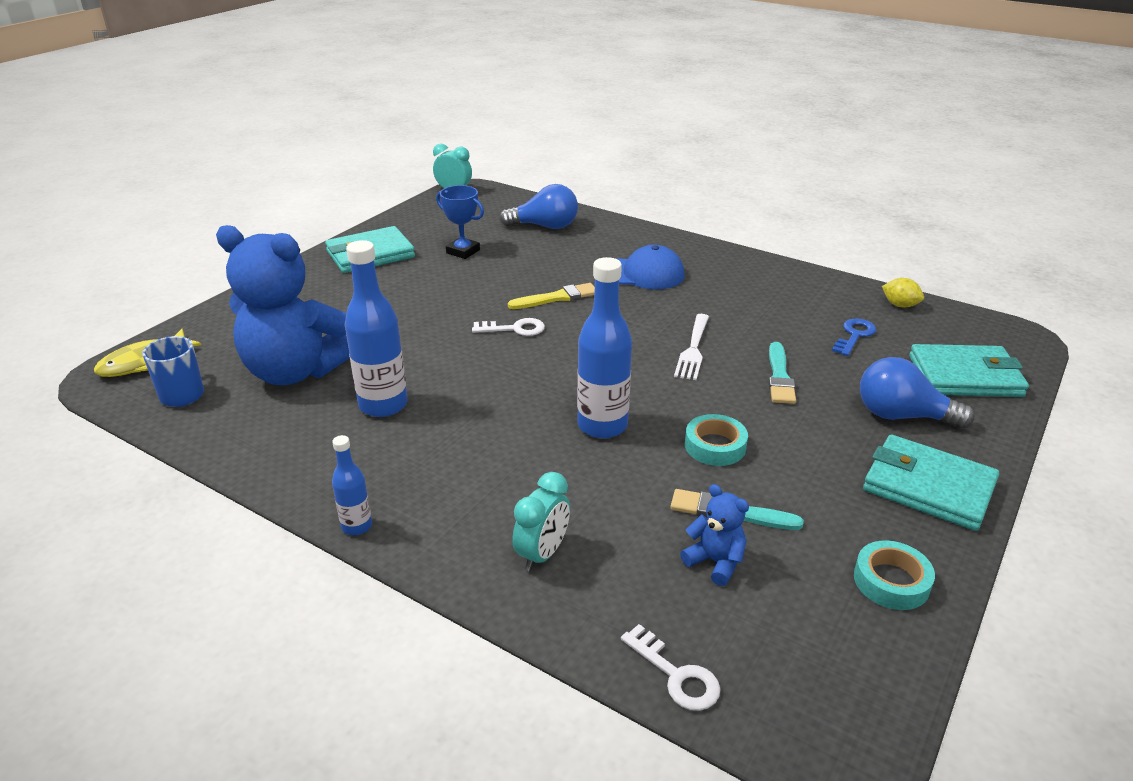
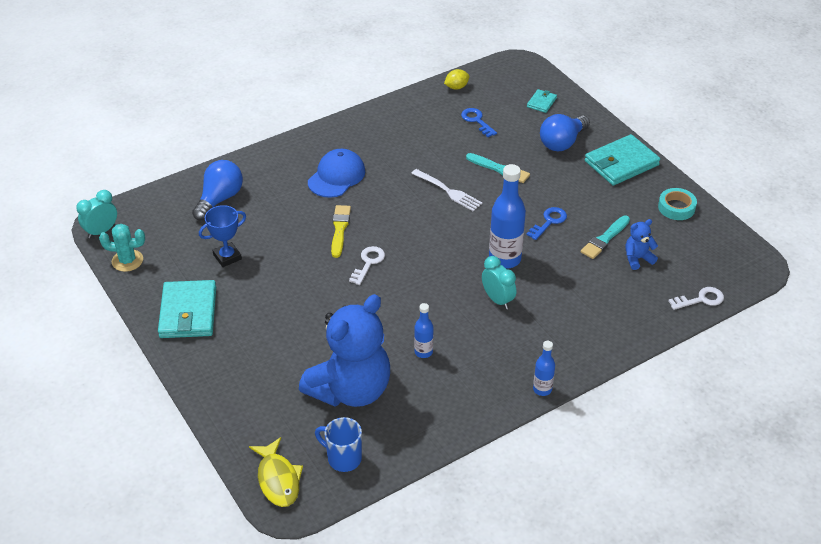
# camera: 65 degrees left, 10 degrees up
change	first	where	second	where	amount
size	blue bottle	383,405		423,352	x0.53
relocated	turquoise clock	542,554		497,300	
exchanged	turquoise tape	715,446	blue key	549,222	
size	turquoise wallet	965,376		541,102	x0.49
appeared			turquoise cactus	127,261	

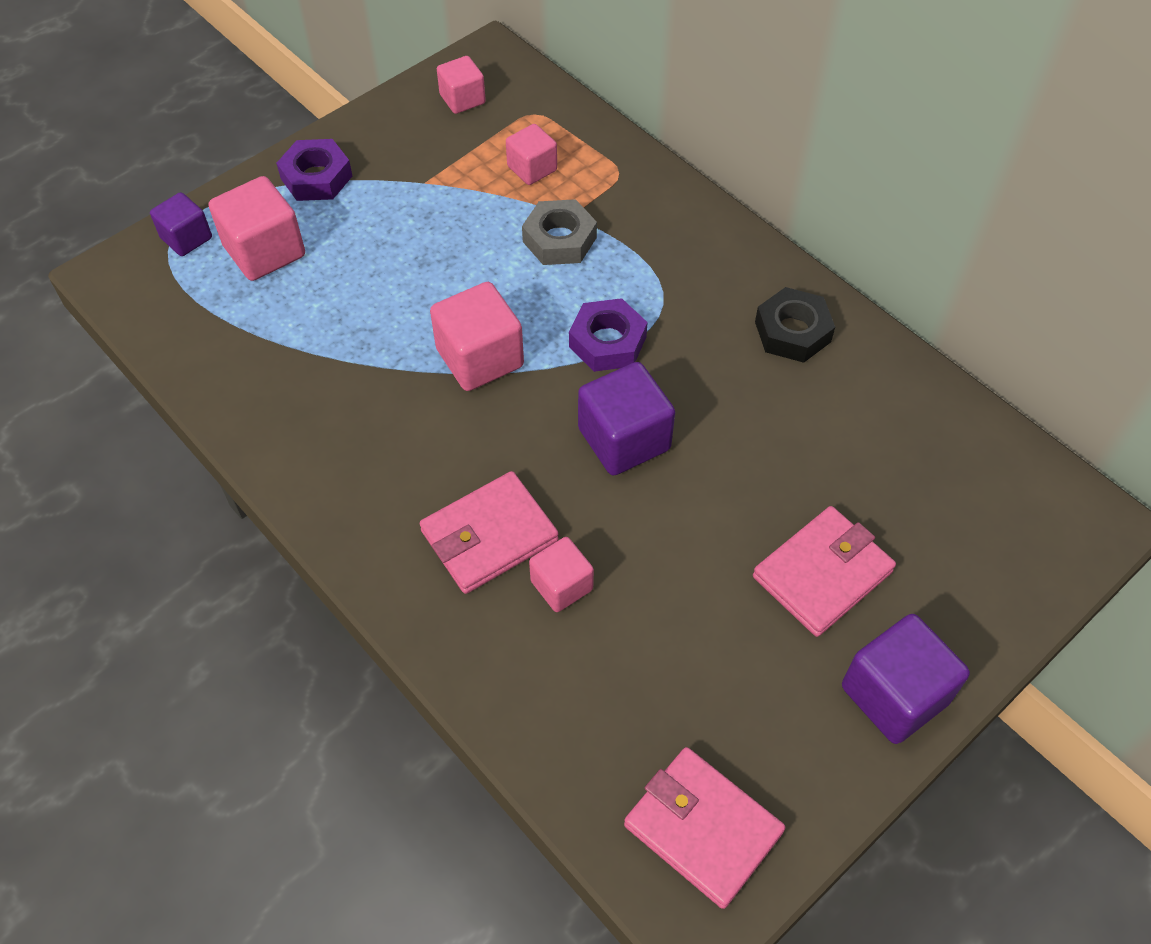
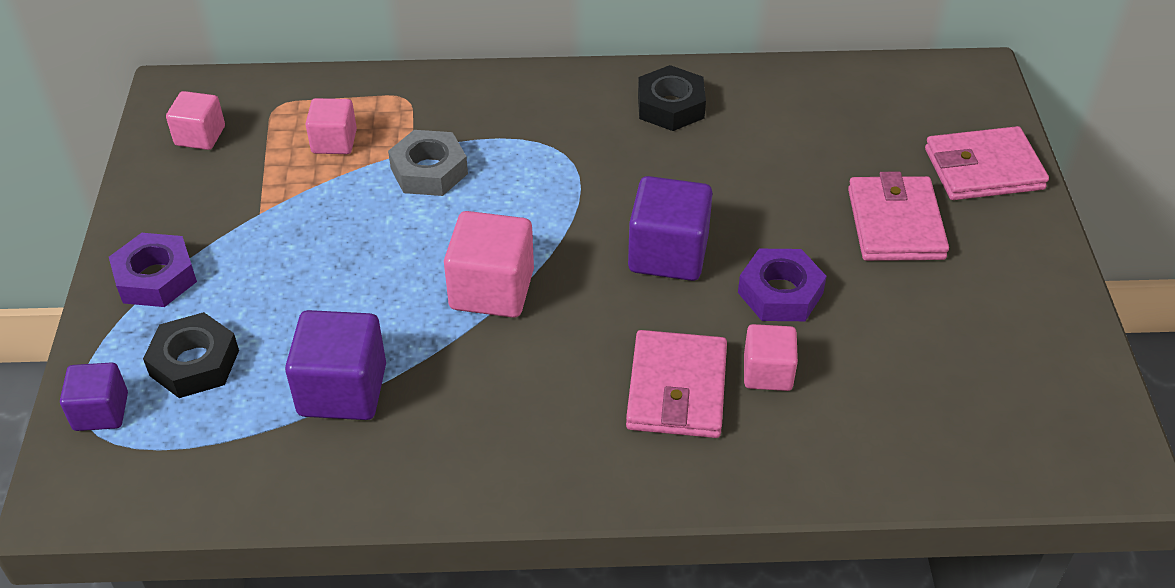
# camera: 50 degrees left, 10 degrees down
change	first	where	second	where	amount
exchanged	pink cube	264,251	black nut	194,363	
relocated	purple nut	607,342		780,293	
relocated	pink wallet	702,828		983,169	
relocated	purple cube	894,694		342,390	

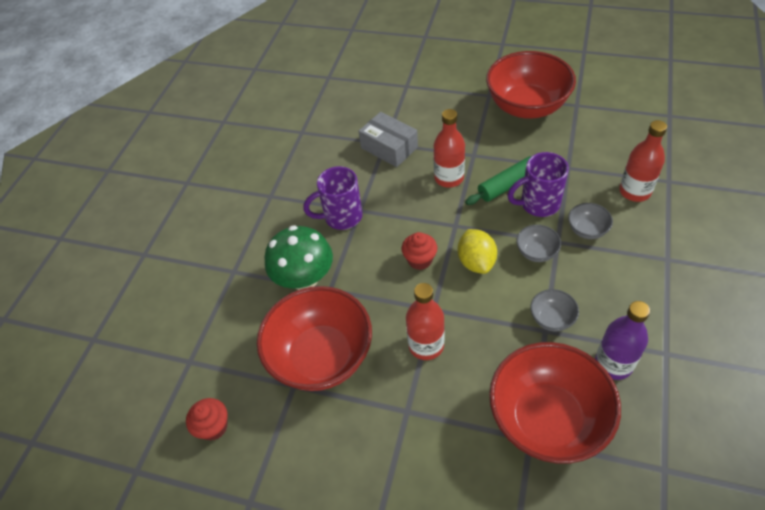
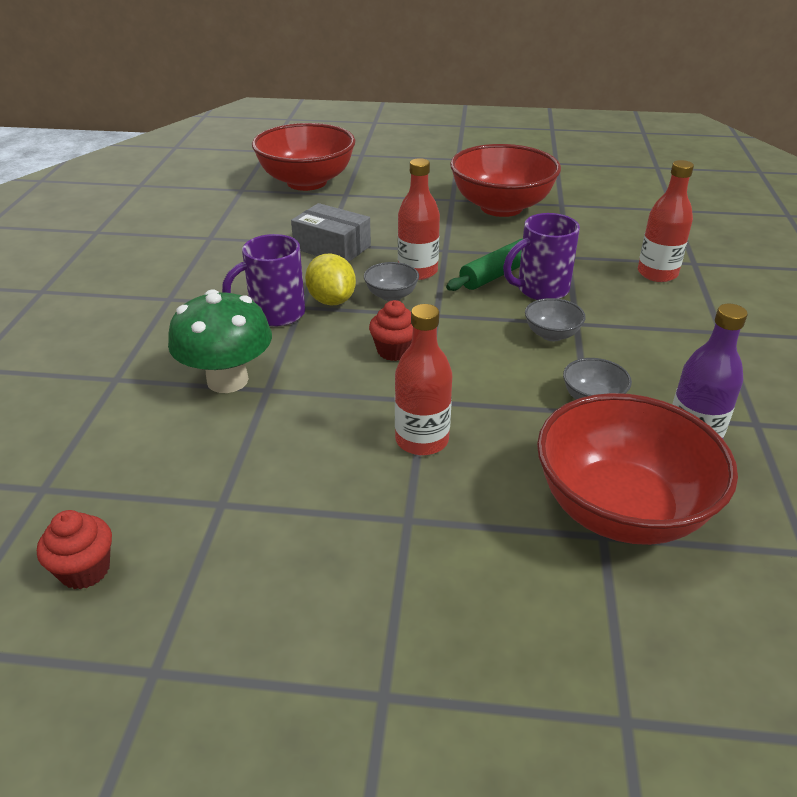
# camera: 15 degrees left, 15 degrees down
change	first	where	second	where	amount
relocated	red bowl	321,357		307,182	
relocated	yellow lemon	476,262		331,300	
relocated	grey bowl	587,230		391,295	

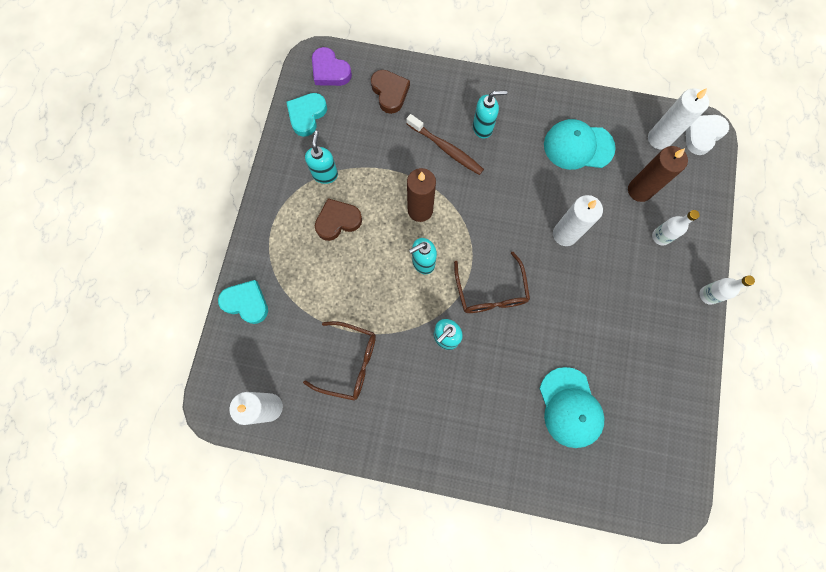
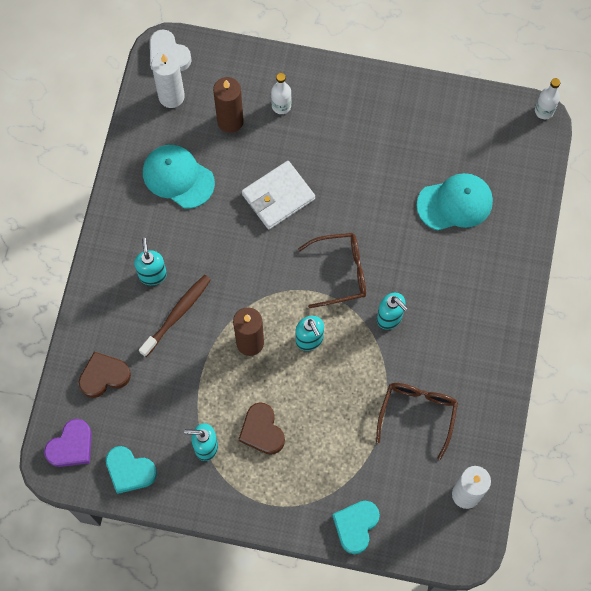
# camera: 90 degrees left, 5 degrees down
change	first	where	second	where	amount
spun	turquoise cap	578,146		178,177	120 degrees clockwise
exchanged	white candle	565,234	white wallet	278,197	
relocated	white bottle	708,295		544,111	

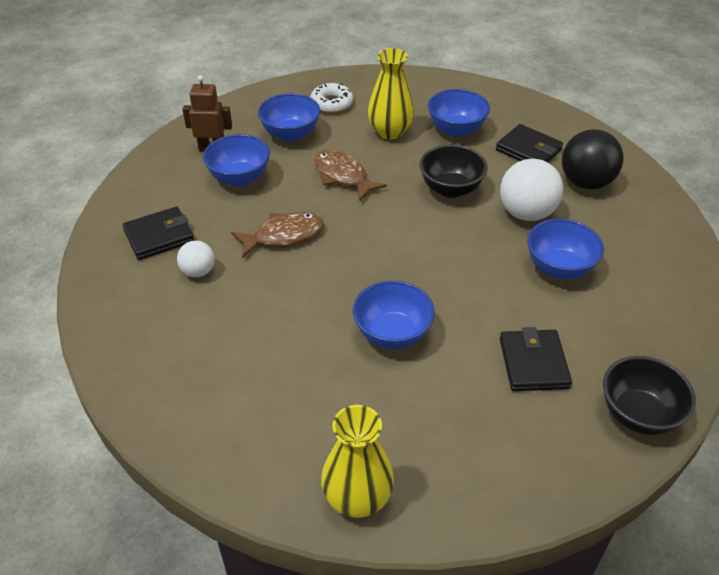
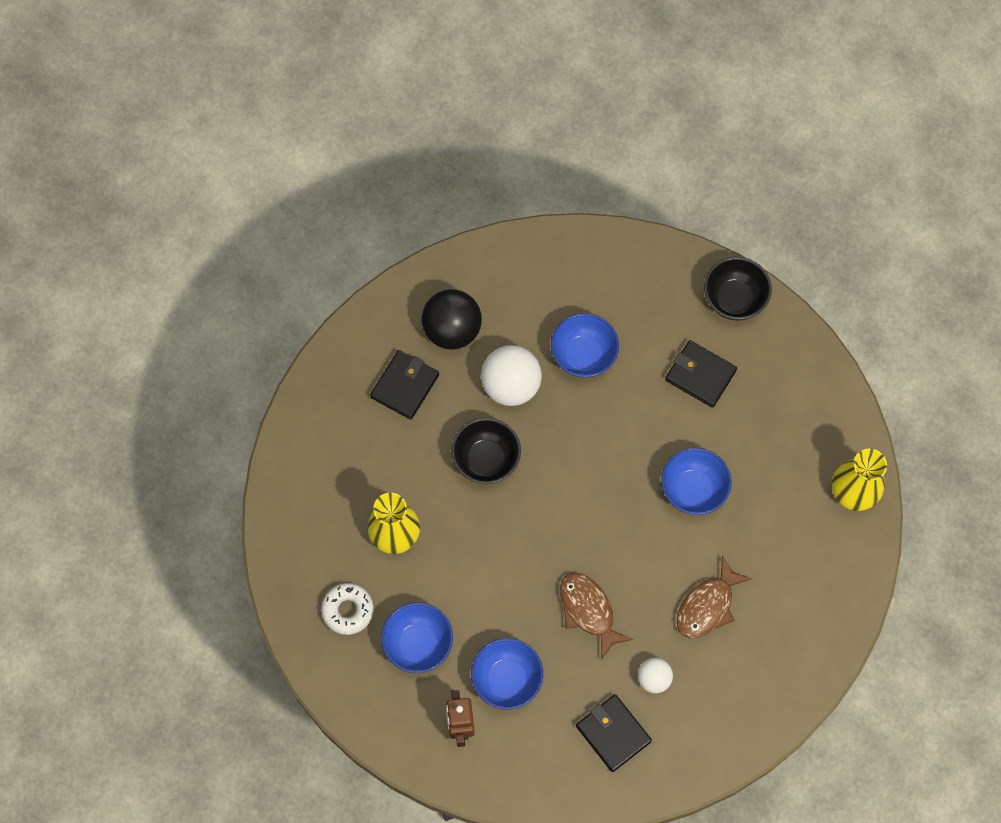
# camera: 100 degrees left, 25 degrees up
change	first	where	second	where	amount
relocated	brown fish	343,176		707,606	
missing	blue bowl	456,130			
spun	black wallet	533,363		700,375	45 degrees clockwise

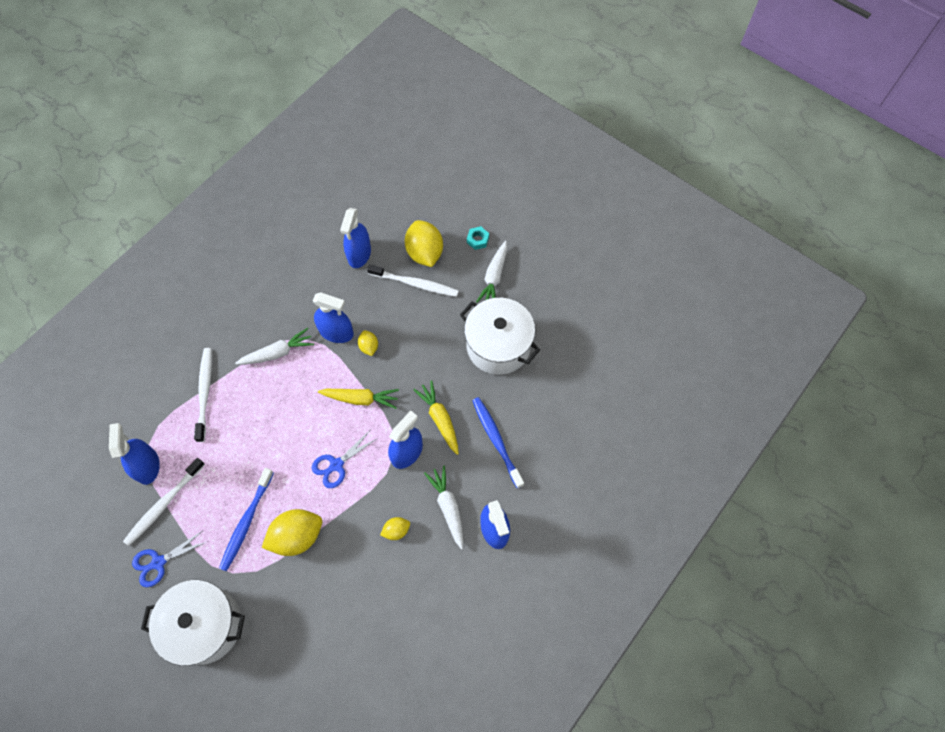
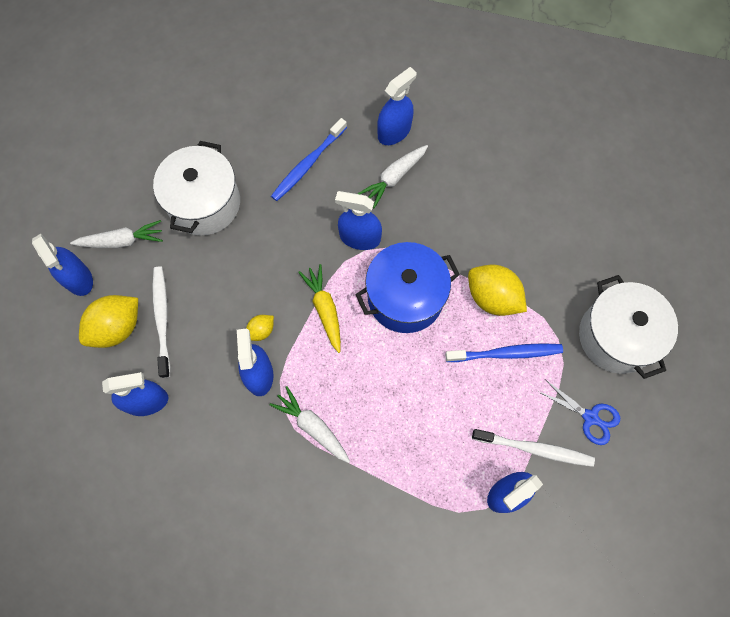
# camera: 115 degrees left, 5 degrees up
change	first	where	second	where	amount
missing	white toothbrush	205,392			
exchanged	blue scissors	336,465	blue pot	405,297	
missing	yellow lemon	396,530			
missing	yellow carrot	440,419			
exchanged	turquoise nut	477,240	blue spray bottle	78,278	

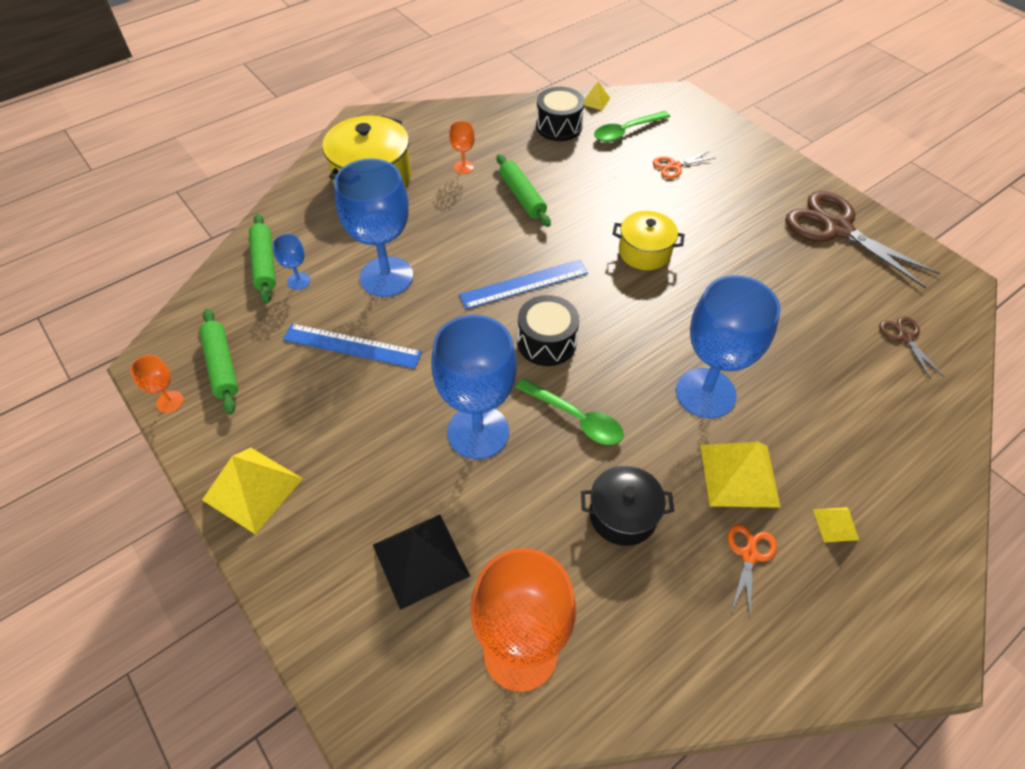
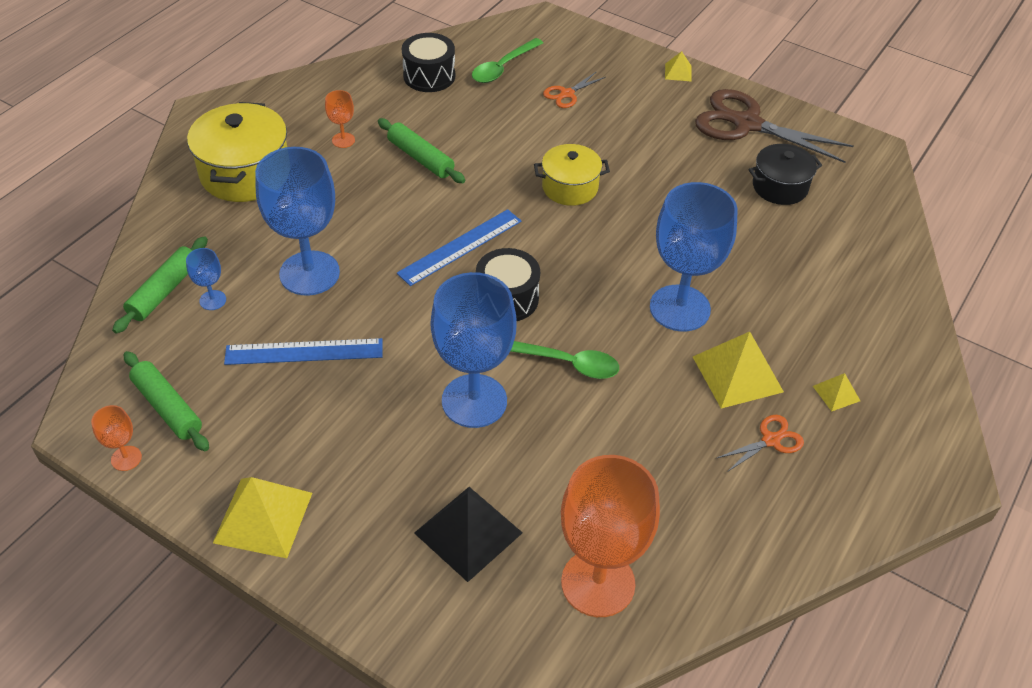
# camera: 20 degrees left, 5 degrees down
change	first	where	second	where	amount
spun	green rolling pin	265,264		164,291	60 degrees clockwise
relocated	black pot	622,515		780,187	
relocated	yellow pyramid	595,101		678,72	
spun	orange scissors	749,555		771,440	60 degrees clockwise
missing	brown scissors	904,337			

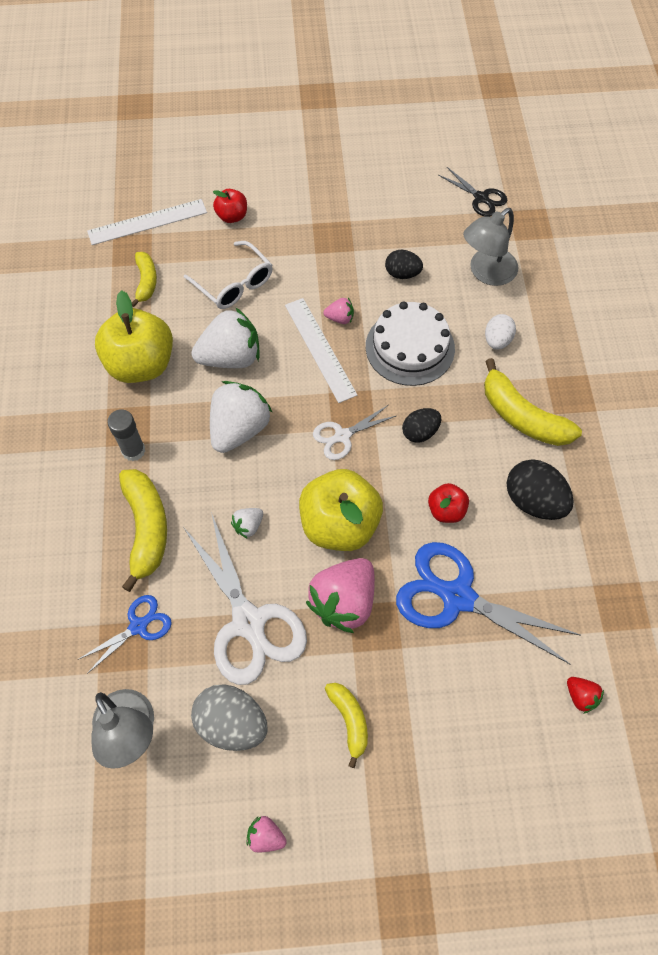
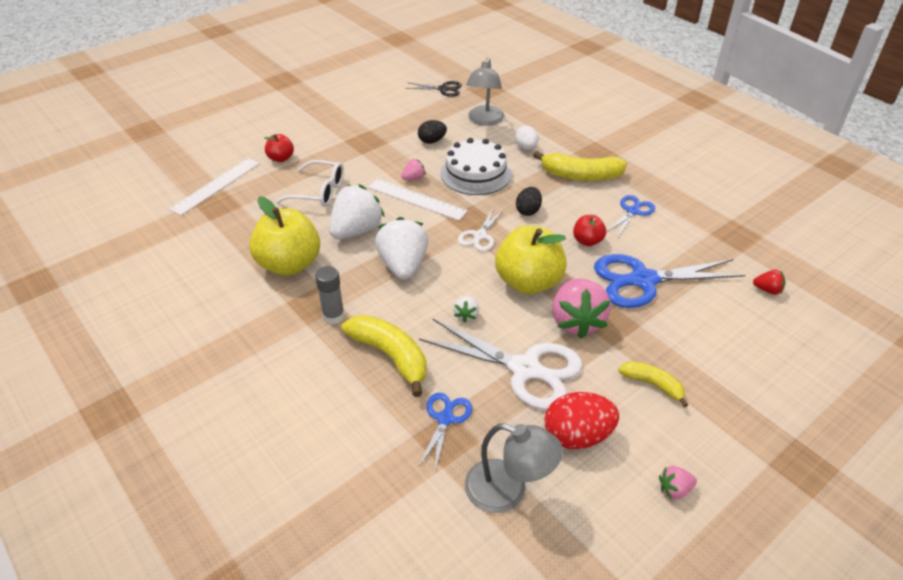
# camera: 35 degrees left, 20 degrees down
change	first	where	second	where	amount
missing	yellow banana	146,282			
colour	grey egg	232,723	red egg	577,436	
exchanged	black egg	533,501	blue scissors	632,211	

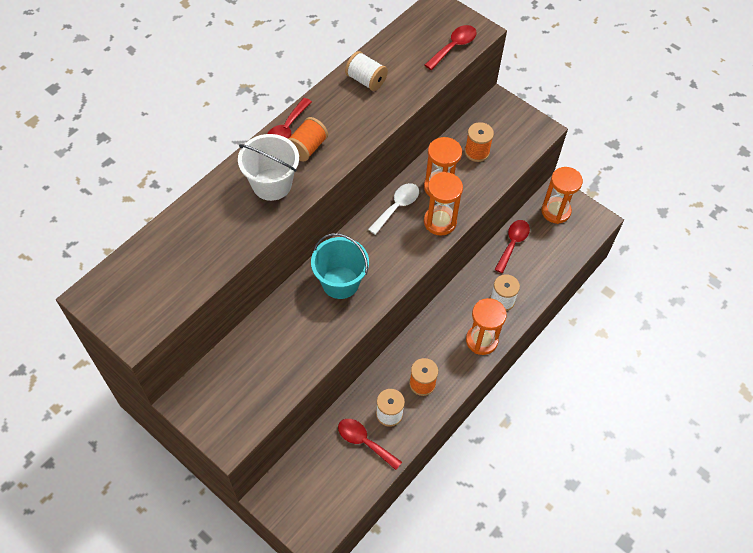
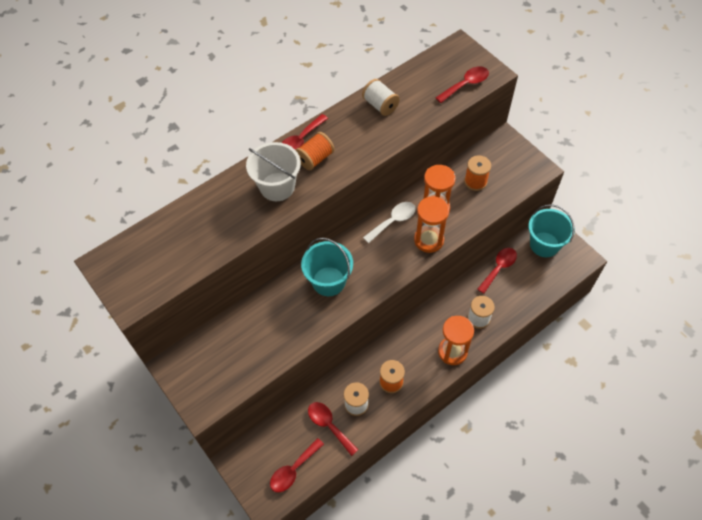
# camera: 15 degrees right, 0 degrees up
change	first	where	second	where	amount
exchanged	orange hourglass	555,211	turquoise bucket	544,244	
appeared			red spoon	293,470	

